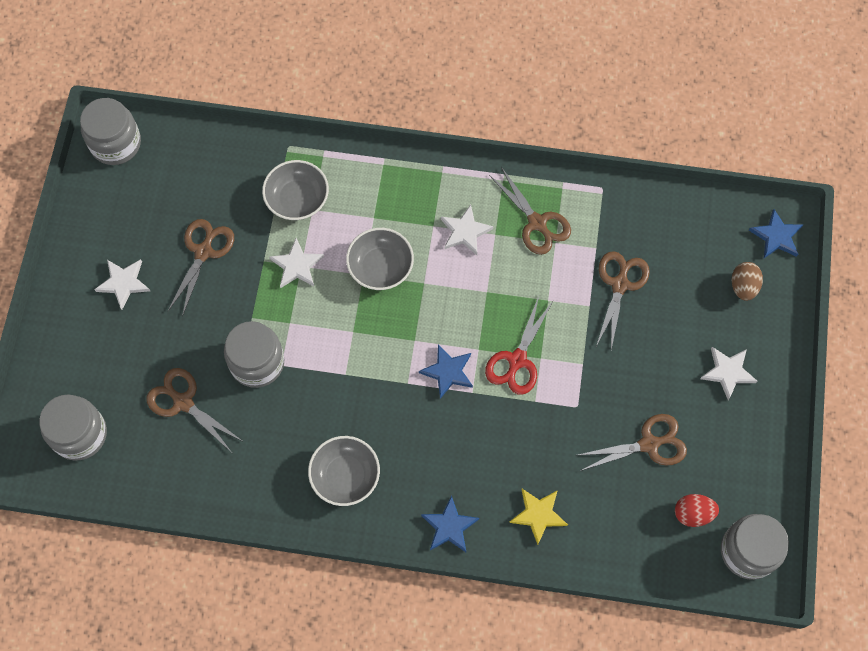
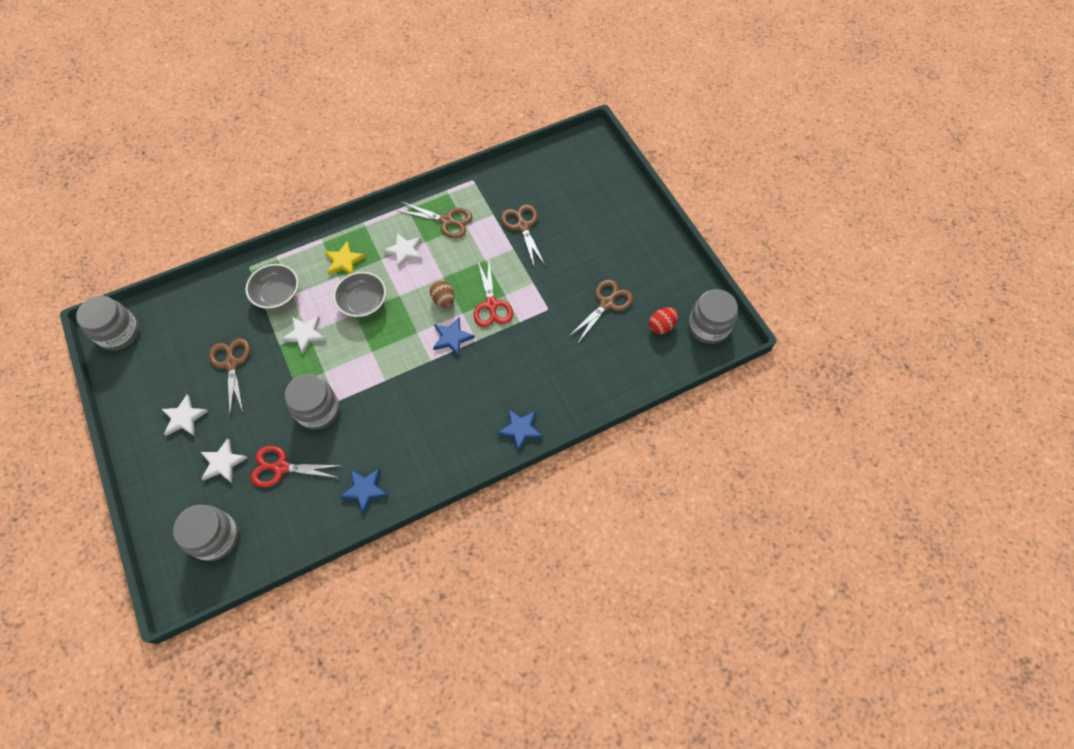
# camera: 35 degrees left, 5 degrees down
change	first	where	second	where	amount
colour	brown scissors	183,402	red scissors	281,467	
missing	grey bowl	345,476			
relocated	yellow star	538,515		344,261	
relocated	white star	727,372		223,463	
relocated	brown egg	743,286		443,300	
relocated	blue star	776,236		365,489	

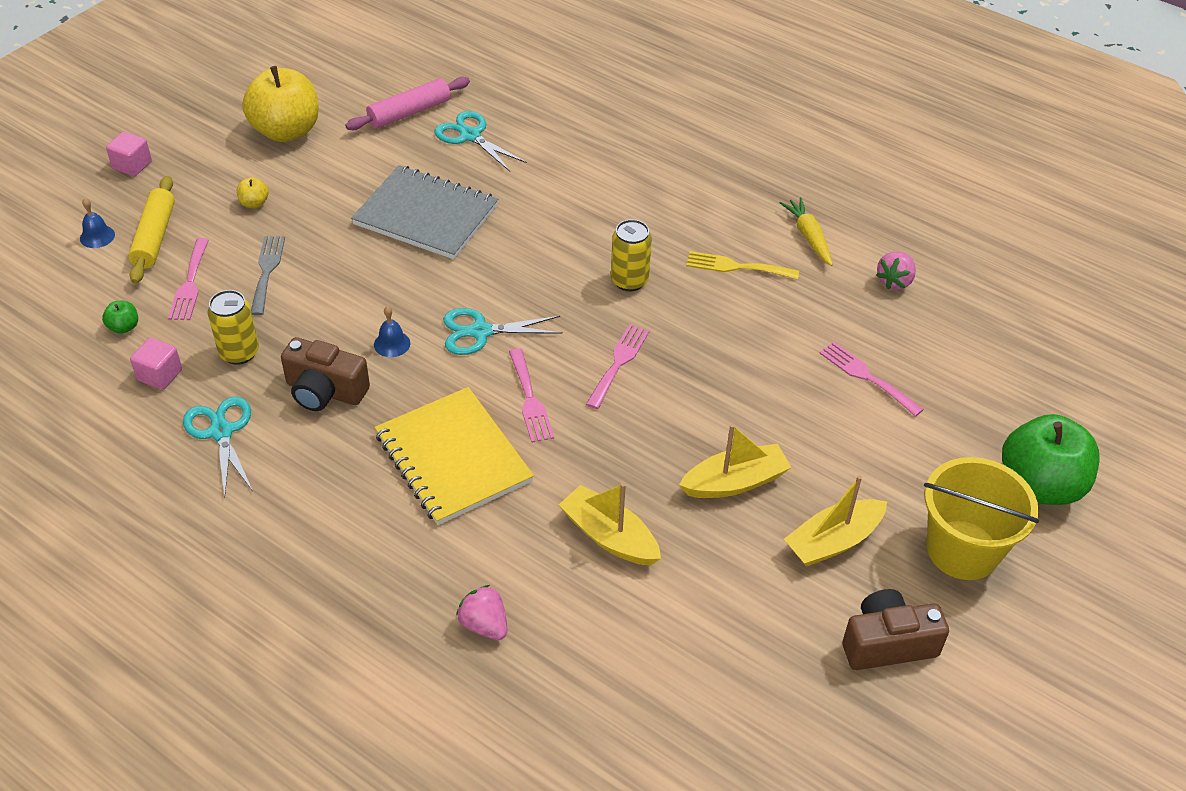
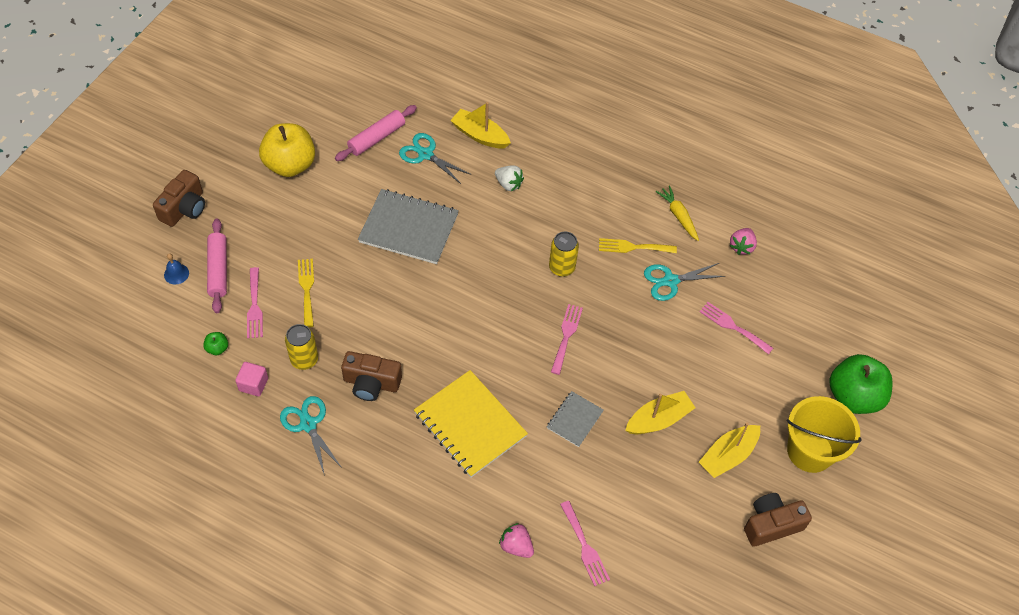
# camera: 10 degrees left, 10 degrees up
change	first	where	second	where	amount
exchanged	pink cube	132,165	brown camera	184,208	
colour	yellow rolling pin	154,237	pink rolling pin	218,270	
missing	yellow apple	254,203			
colour	grey fork	267,271	yellow fork	307,289	
missing	blue bell	392,344			
relocated	turquoise scissors	480,332		670,281	
relocated	pink fork	530,400		585,547	
relocated	yellow boat	609,536		480,135	
appeared			white strawberry	508,184	
appeared			grey notebook	574,419	

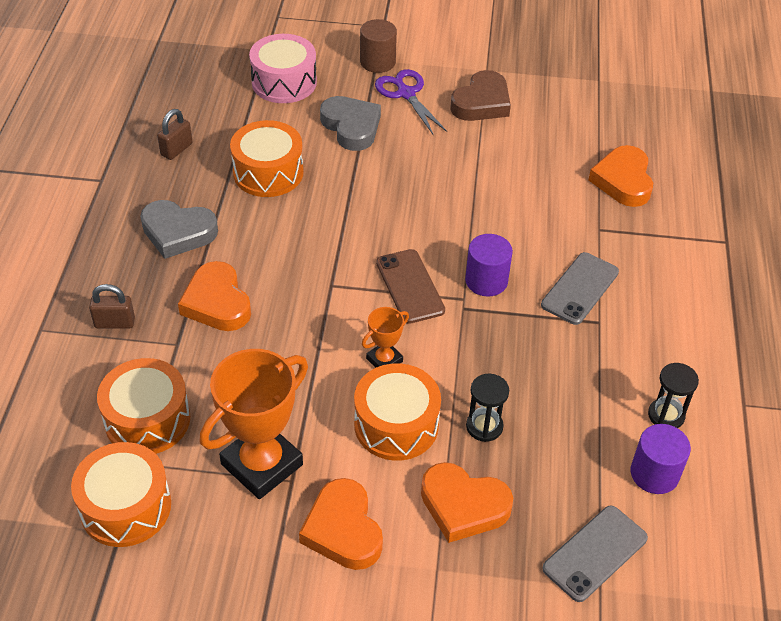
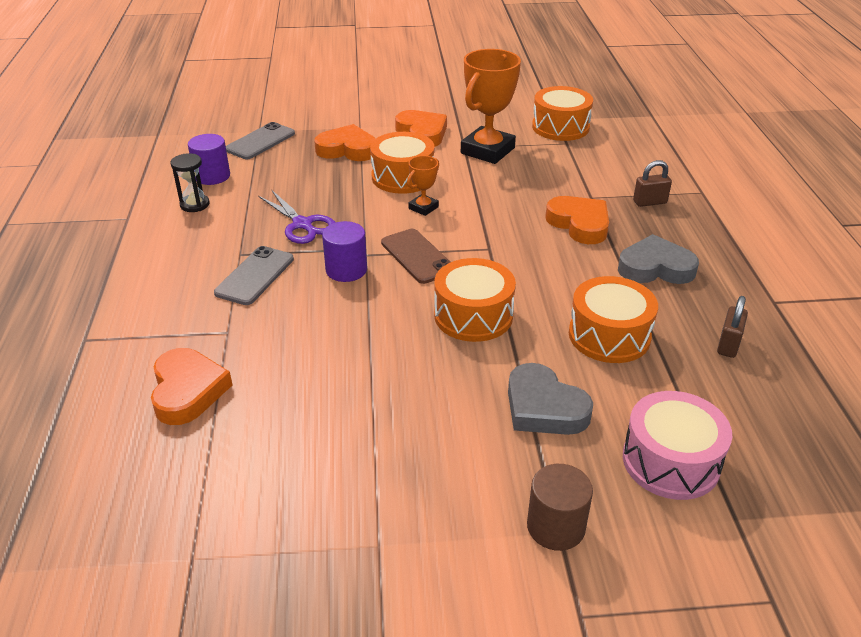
# camera: 170 degrees right, 10 degrees down
change	first	where	second	where	amount
relocated	orange drum	147,419		473,315	
relocated	purple scissors	406,94		302,224	
missing	brown heart	481,103			
missing	black hourglass	484,426			

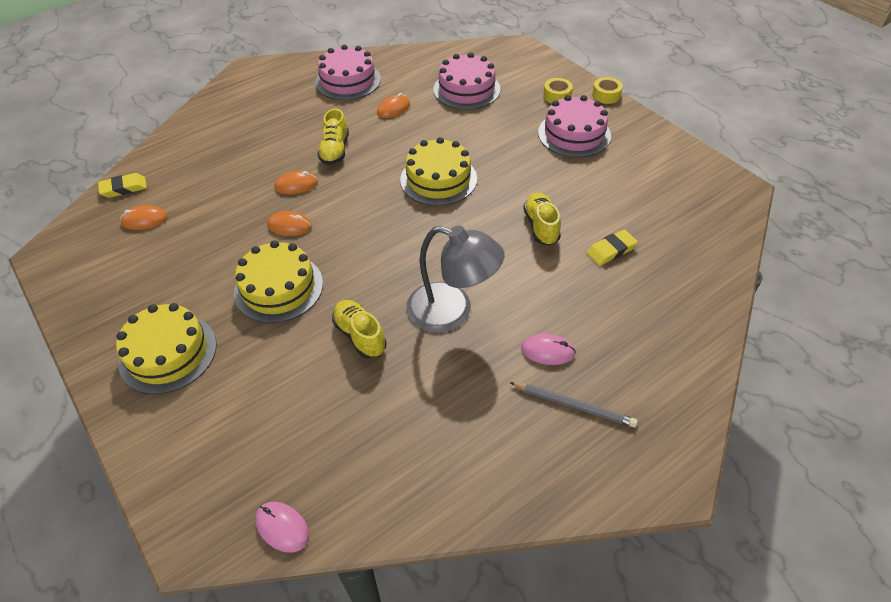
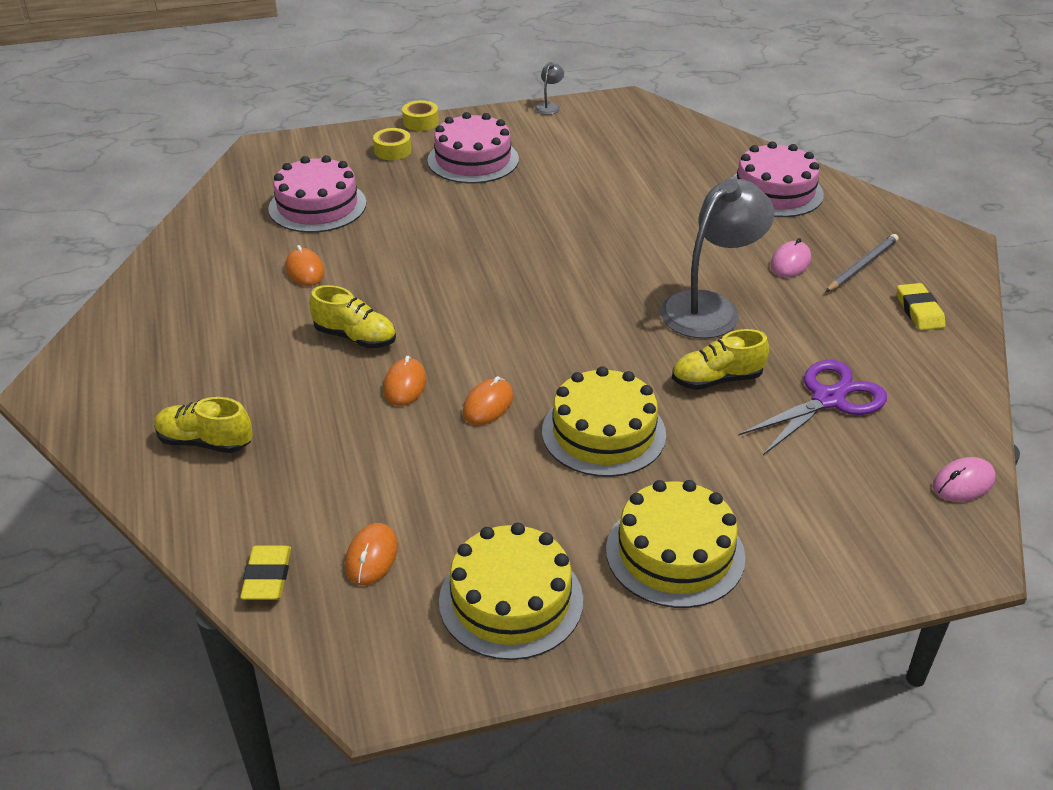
# camera: 70 degrees left, 10 degrees down
change	first	where	second	where	amount
relocated	pink cake	348,81		775,191	
relocated	yellow cake	438,179		511,600	
relocated	yellow shoe	541,226		205,442	
relocated	yellow eraser	611,250		919,311	
appeared			grey lamp	549,106	
appeared			purple scissors	828,399	

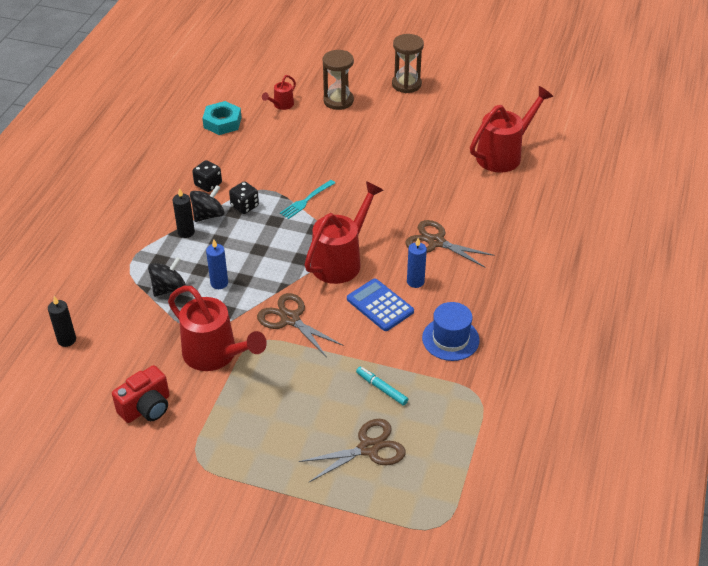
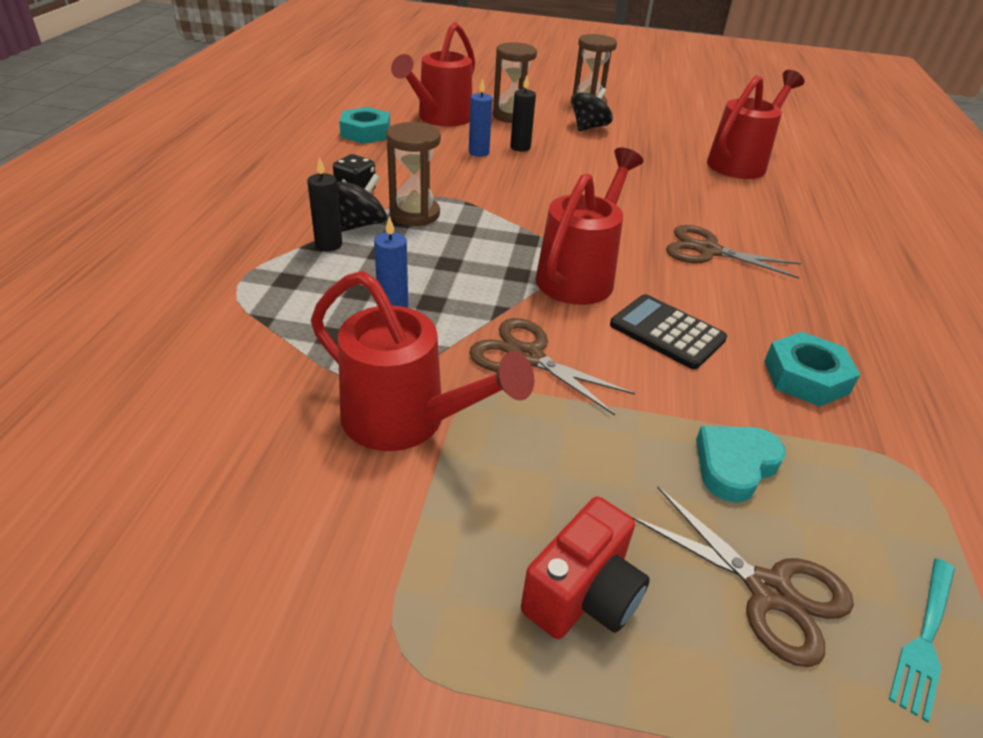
# camera: 10 degrees left, 5 degrees down
change	first	where	second	where	amount
relocated	black candle	67,340		520,147	
relocated	red camera	146,408		583,595	
relocated	black spinning top	169,288		589,127	
exchanged	black dice	245,206	brown hourglass	414,214	
size	red watering can	281,105		440,118	x2.09
relocated	turquoise fork	306,200		925,638	
spun	brown scissors	368,448		768,591	75 degrees clockwise
colour	blue calculator	380,305	black calculator	667,332	
exchanged	turquoise marker	381,388	turquoise heart	734,465	
relocated	blue candle	415,282		478,152	
exchanged	blue hat	450,339	turquoise nut	806,377	

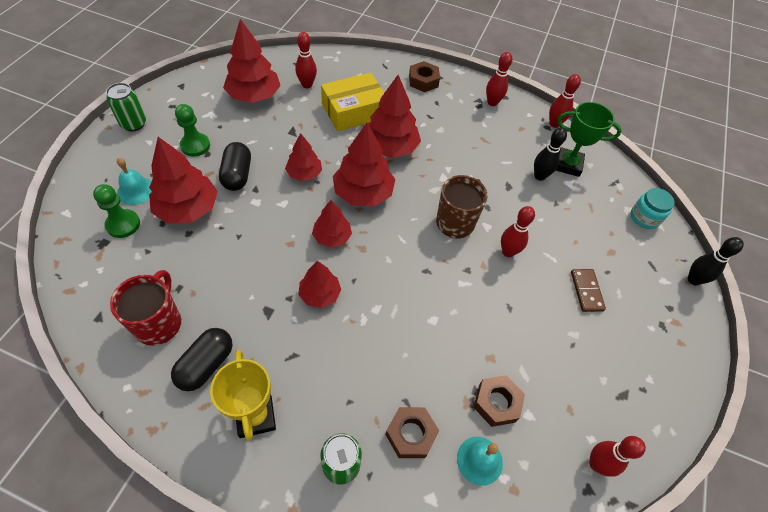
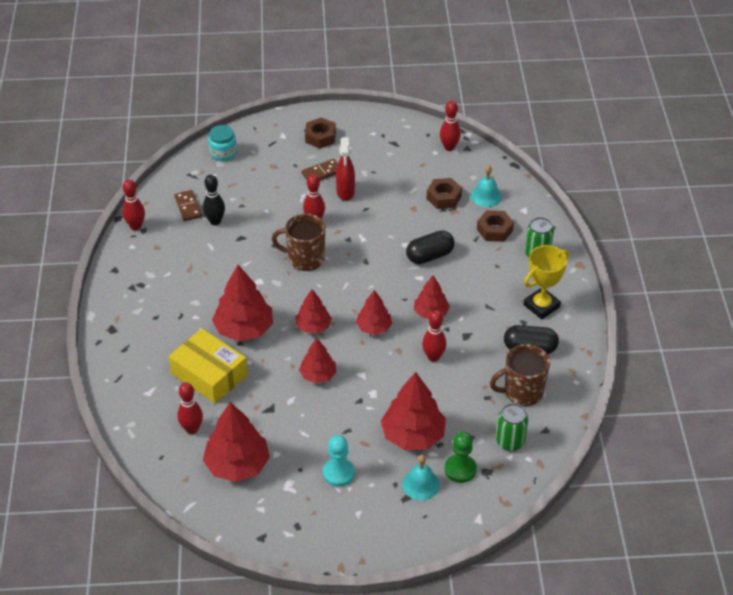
# camera: 110 degrees left, 10 degrees down
change	first	where	second	where	amount
relocated	green can	133,124		510,442	
colour	red mug	159,323	brown mug	522,392	
colour	green pawn	195,146	turquoise pawn	338,473	
relocated	black capsule	237,175		429,256	
size	red tree	363,193		313,326	x0.60
relocated	brown nut	423,81		320,137	
relocated	red bowling pin	492,102		433,357	
exchanged	green trophy	568,165	brown domino	188,207	
missing	black bowling pin	693,280			
appeared			red spray bottle	345,192	

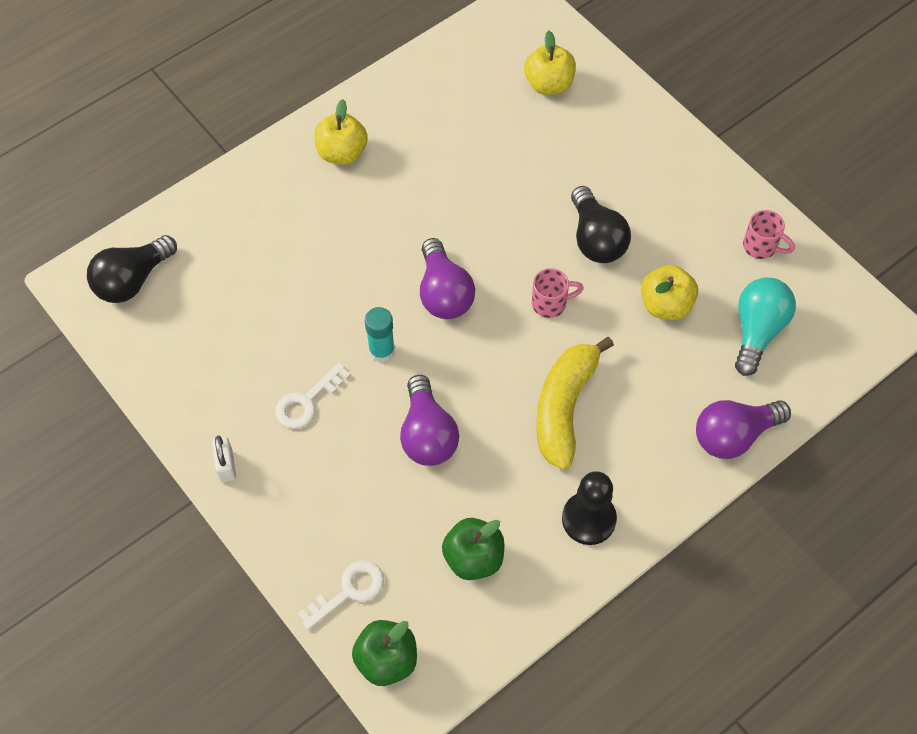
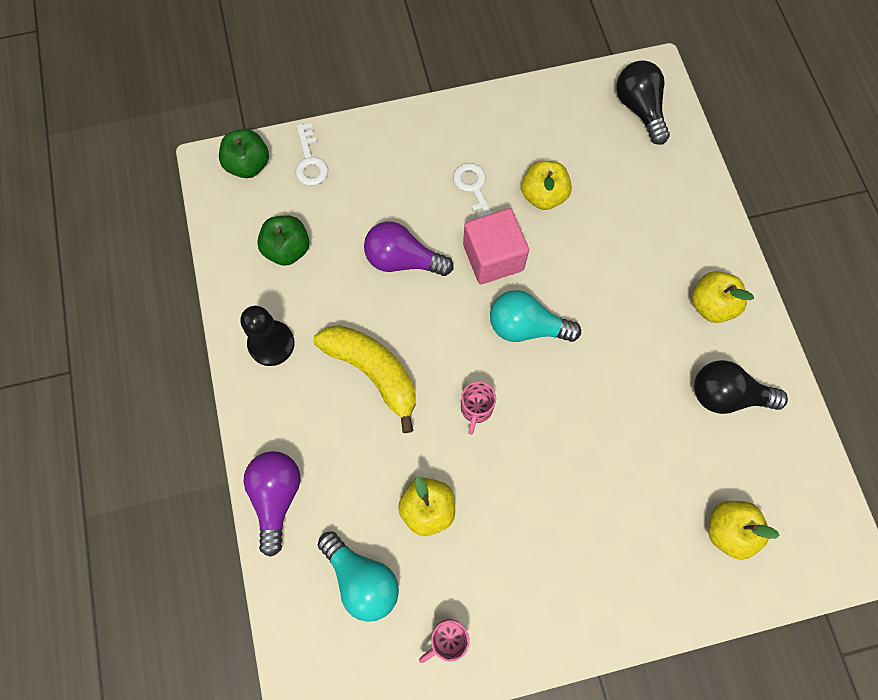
# camera: 115 degrees right, 10 degrees up
change	first	where	second	where	amount
missing	white padlock	226,466			
exchanged	turquoise glue stick	381,351	pink cube	493,257	
colour	purple light bulb	444,293	turquoise light bulb	526,327	
relocated	black light bulb	596,239		727,395	
appeared			yellow apple	543,196	

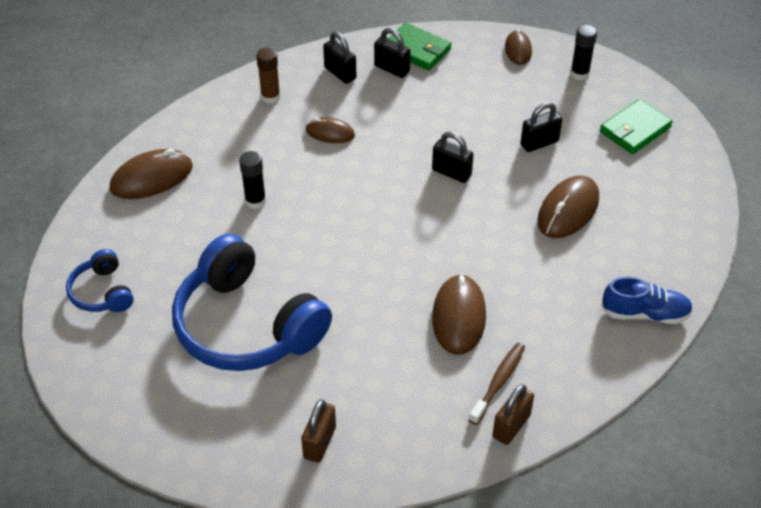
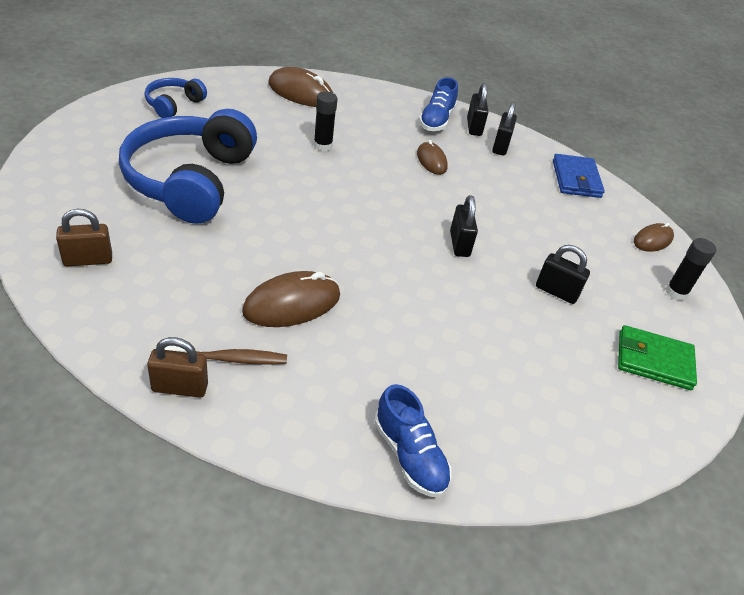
# camera: 50 degrees right, 5 degrees down
change	first	where	second	where	amount
exchanged	brown glue stick	270,97	blue shoe	436,120	
relocated	black padlock	392,69		474,127	
colour	green wallet	417,49	blue wallet	576,179	
missing	brown mouse	568,210			

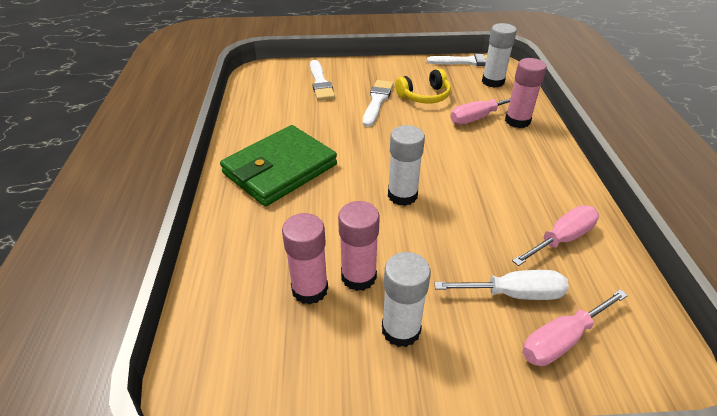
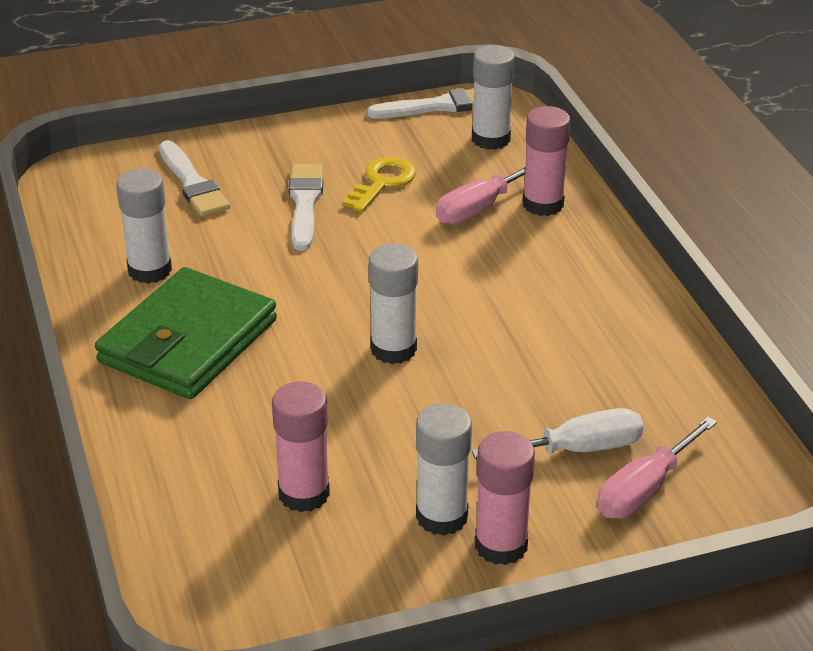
# camera: 15 degrees left, 5 degrees down
change	first	where	second	where	amount
relocated	pink glue stick	358,276		501,545	
exchanged	yellow headphones	424,96	yellow key	382,182	
missing	pink screwdriver	561,239			
appeared			white glue stick	149,270	

